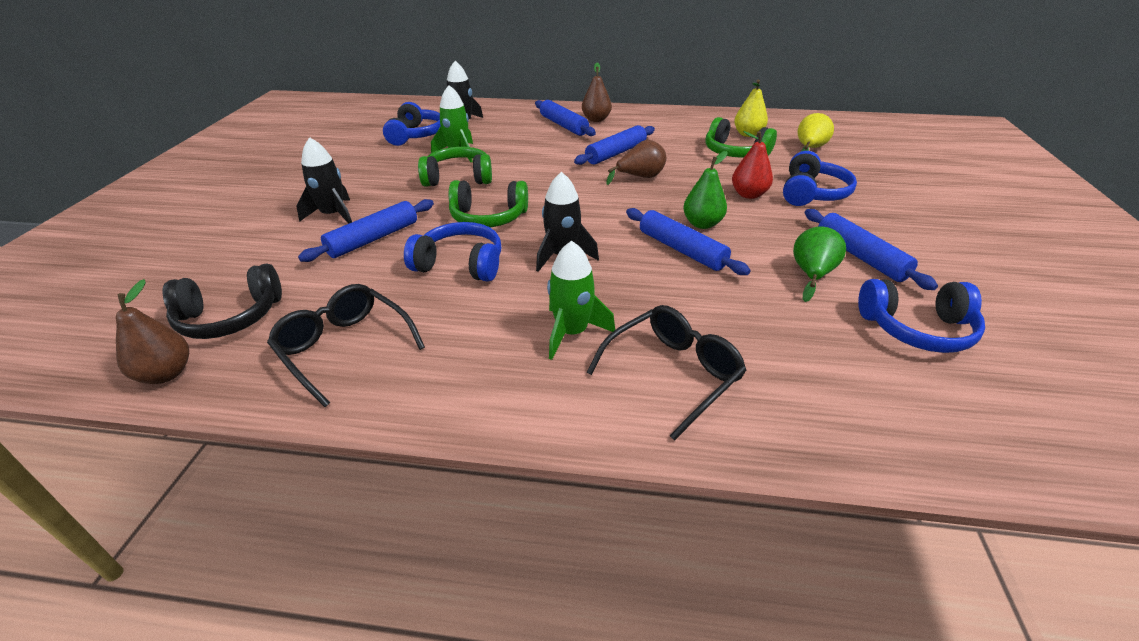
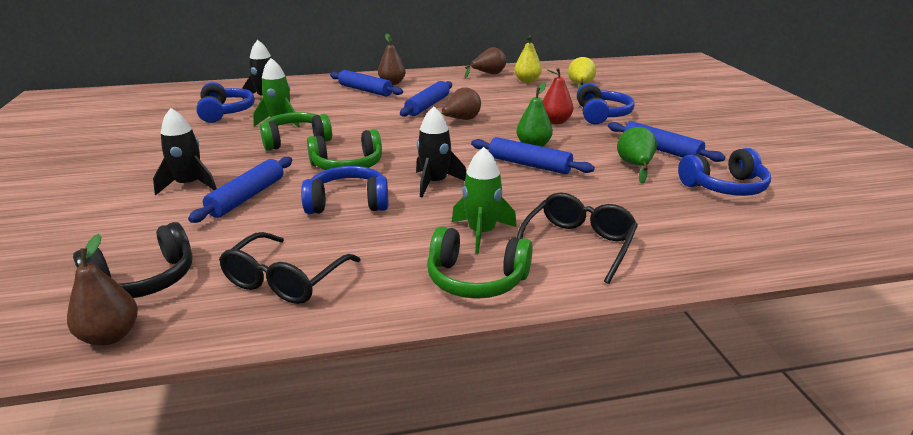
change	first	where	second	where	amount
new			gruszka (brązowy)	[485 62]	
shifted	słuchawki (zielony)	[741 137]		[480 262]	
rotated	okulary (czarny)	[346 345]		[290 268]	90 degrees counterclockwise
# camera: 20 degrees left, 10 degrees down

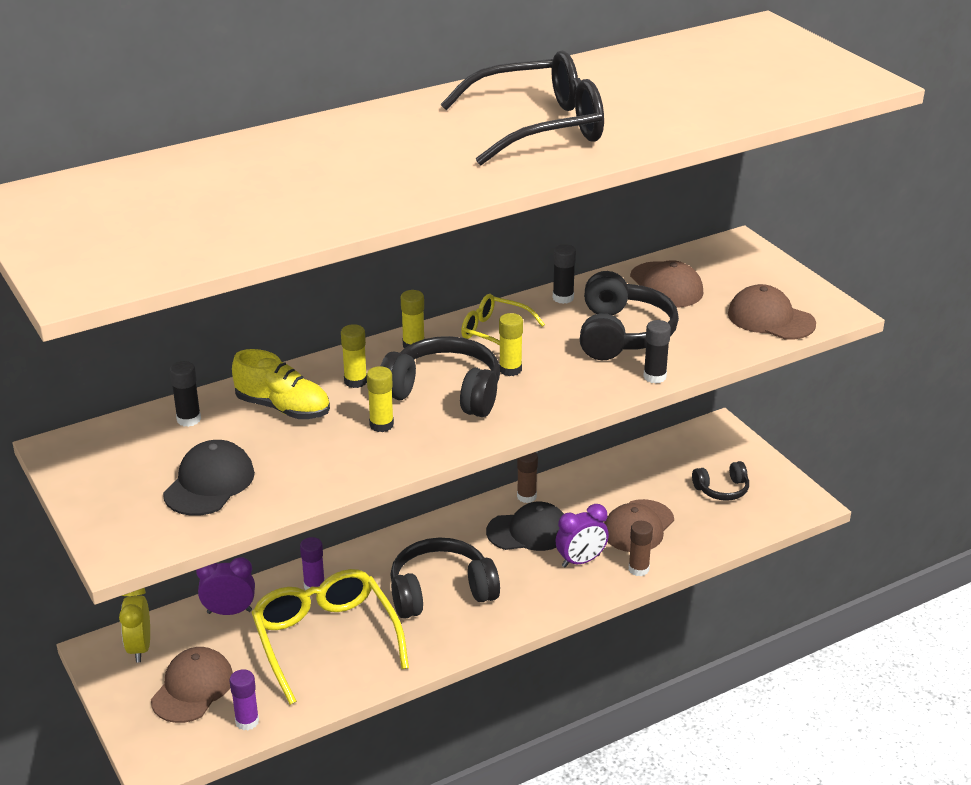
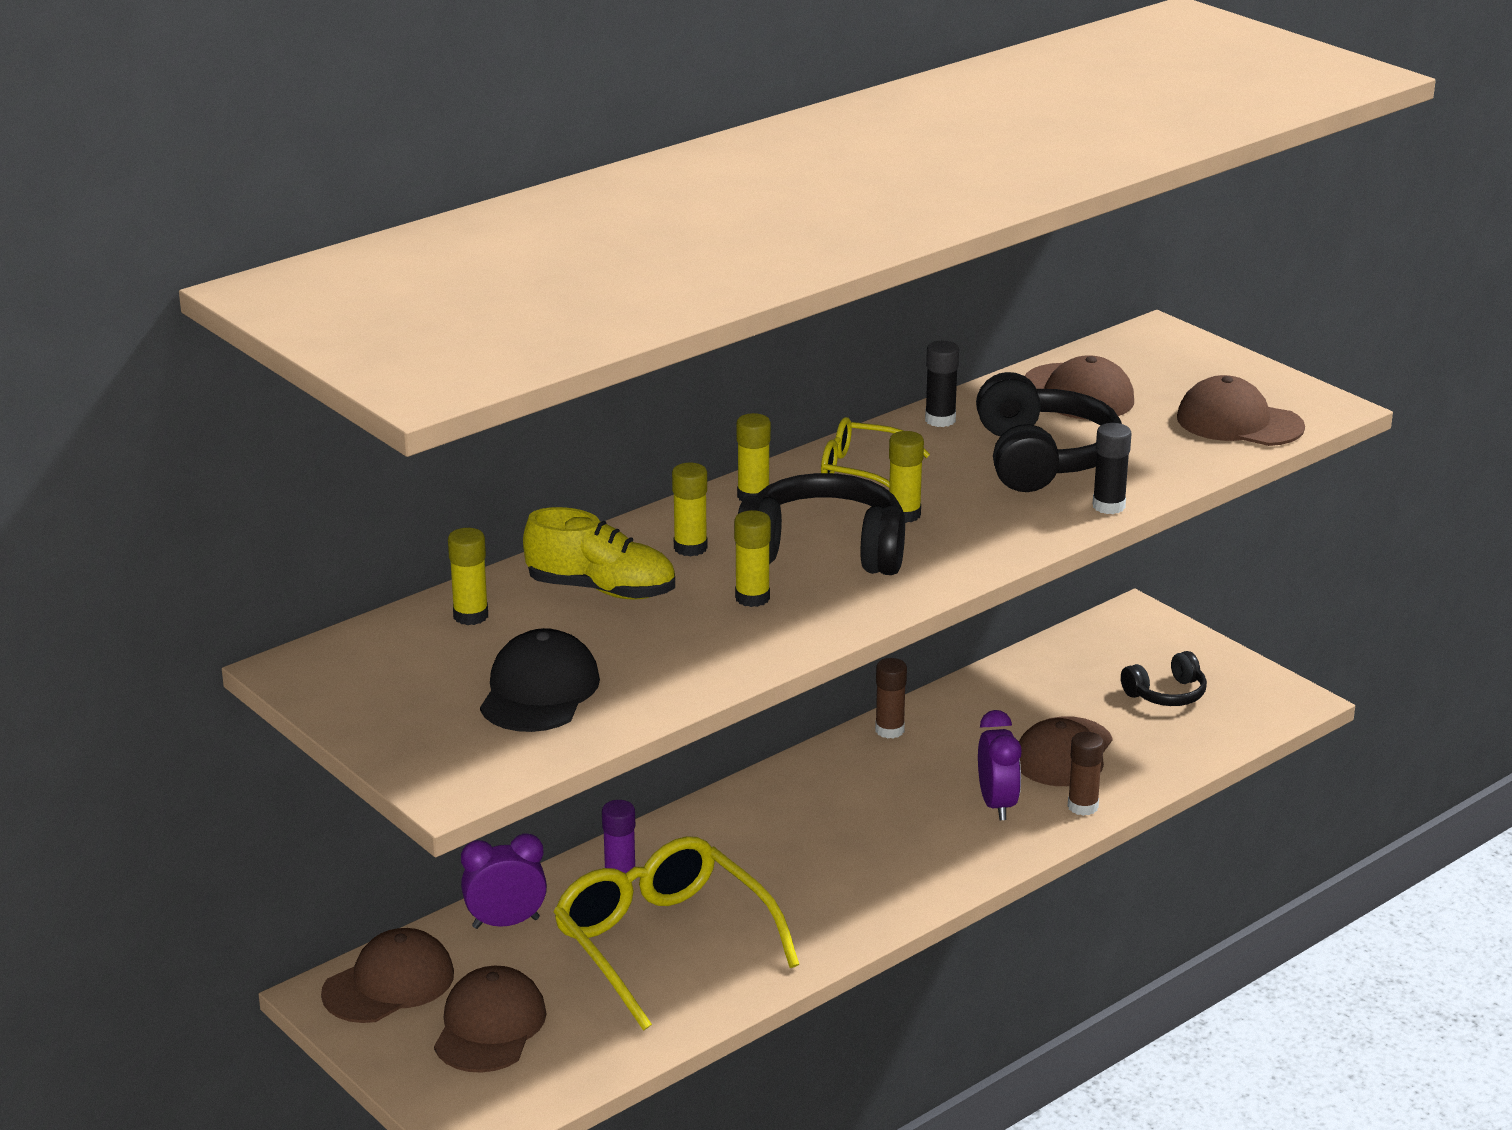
change	first	where	second	where	amount
gone	klej w sztyfcie (fioletowy)	[244 699]			
gone	słuchawki (czarny)	[445 578]			
gone	okulary (czarny)	[522 108]			
gone	czapka (czarny)	[525 526]			
swapped	budzik (żółty)	[134 625]	czapka (brązowy)	[387 975]	
repainted	klej w sztyfcie (czarny)	[185 394]	klej w sztyfcie (żółty)	[468 576]	
rotated	budzik (fioletowy)	[582 536]		[1000 765]	60 degrees counterclockwise
# camera: 10 degrees left, 5 degrees down

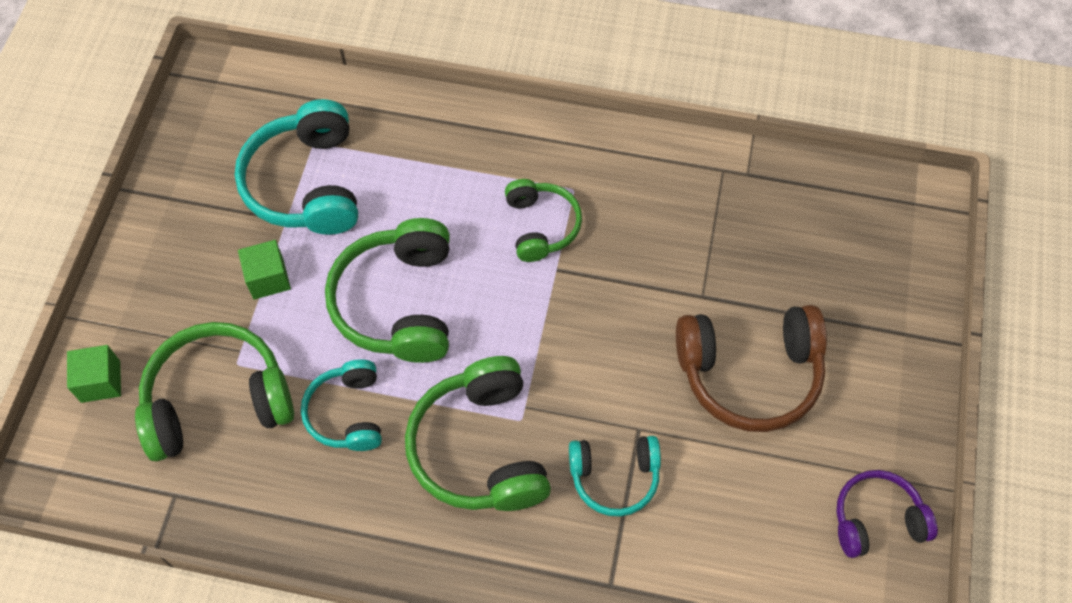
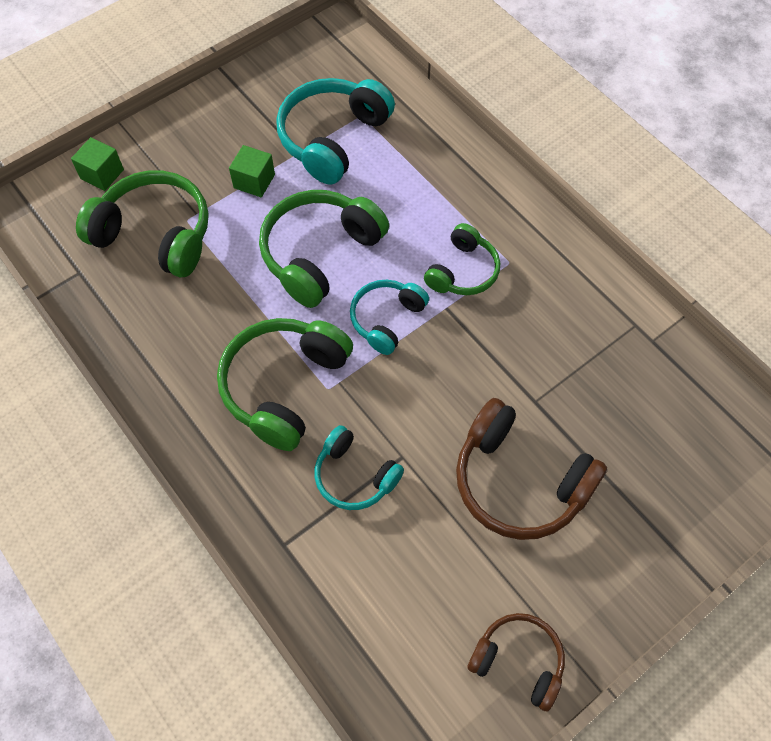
change	first	where	second	where	amount
shifted	słuchawki (turkusowy)	[341 405]		[389 317]	
repainted	słuchawki (fioletowy)	[887 514]	słuchawki (brązowy)	[516 662]	
# camera: 40 degrees right, 0 degrees up

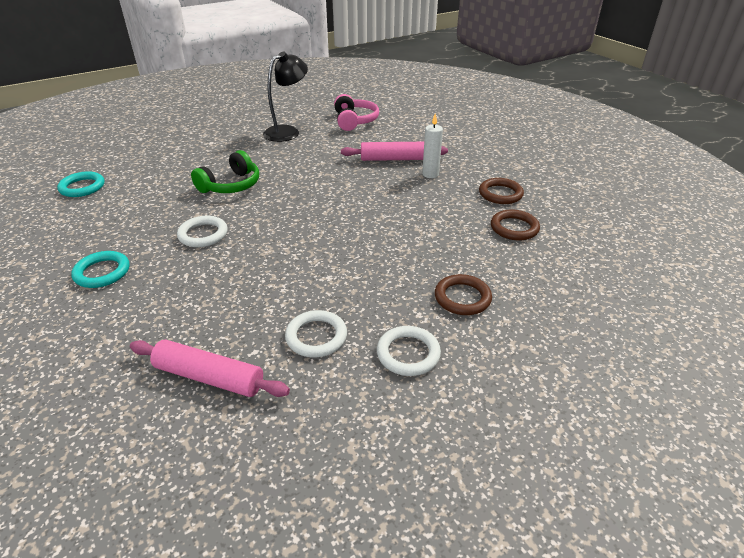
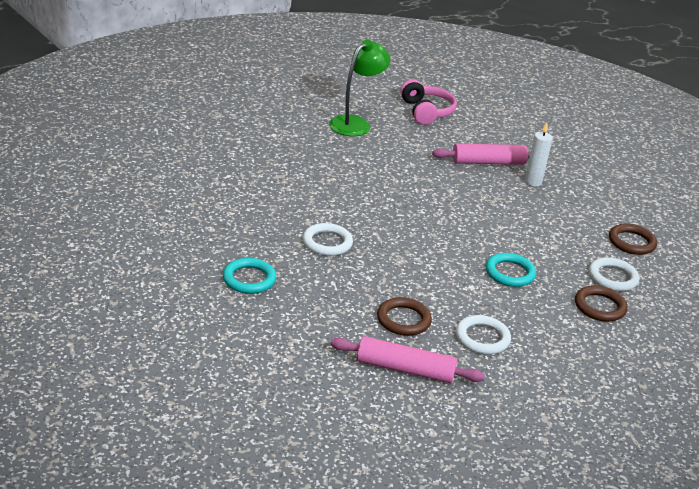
change	first	where	second	where	amount
gone	słuchawki (zielony)	[225 171]			
shifted	pierścień (turkusowy)	[80 184]		[510 270]	
shifted	pierścień (biały)	[409 351]		[614 274]	
shifted	pierścień (brązowy)	[501 191]		[404 316]	
repainted	lampka (czarny)	[285 97]	lampka (zielony)	[360 88]	
# camera: 10 degrees left, 5 degrees down

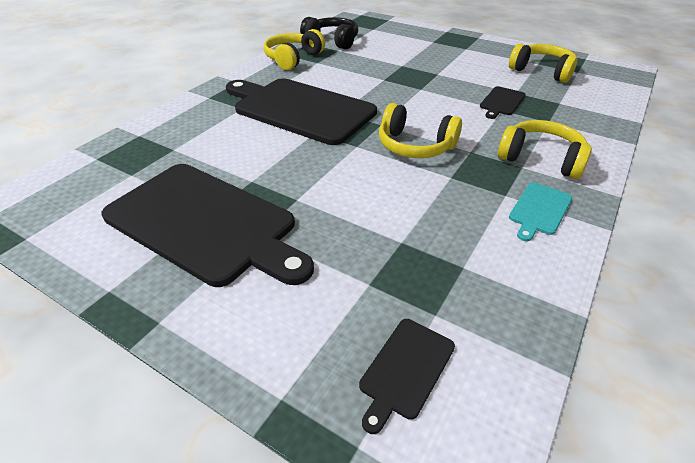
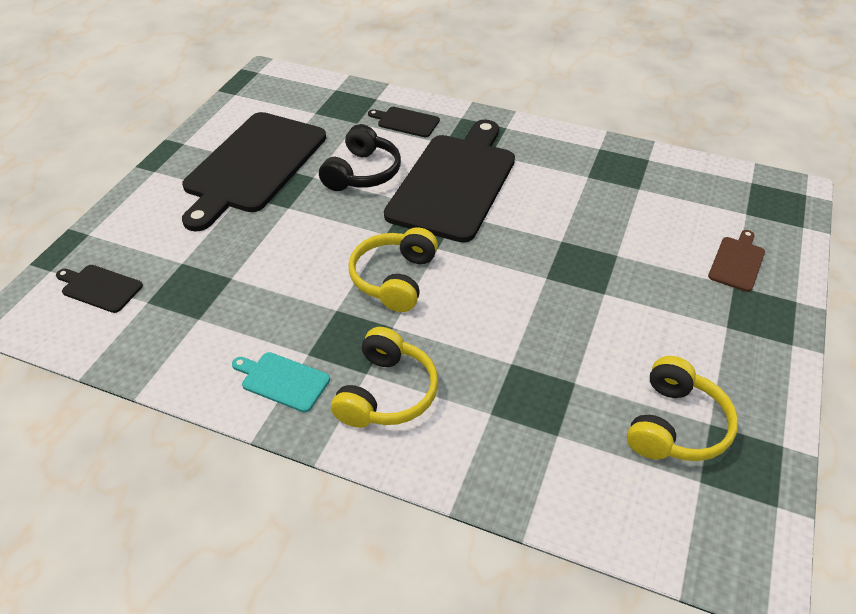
change	first	where	second	where	amount
gone	słuchawki (żółty)	[294 49]			
new			deska do krojenia (brązowy)	[736 261]	
shifted	słuchawki (czarny)	[329 33]		[360 157]	
shifted	deska do krojenia (czarny)	[503 102]		[404 122]	
# camera: 80 degrees right, 5 degrees up

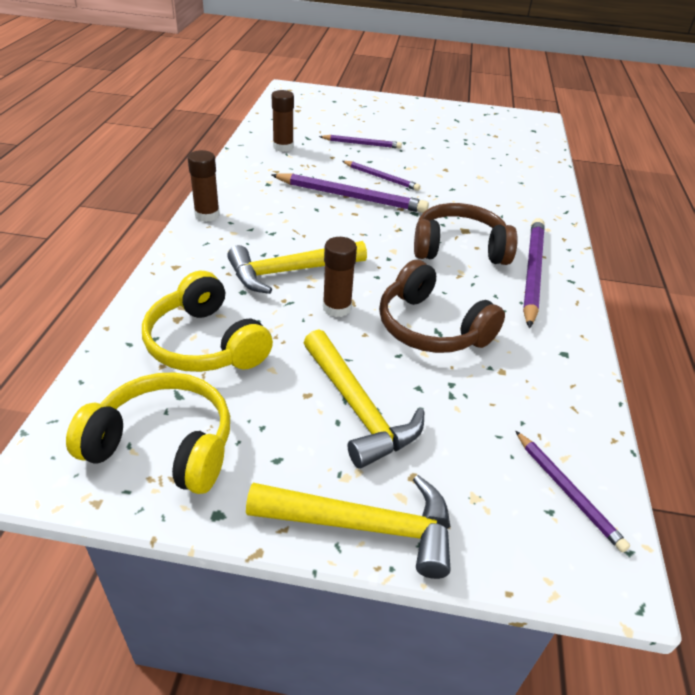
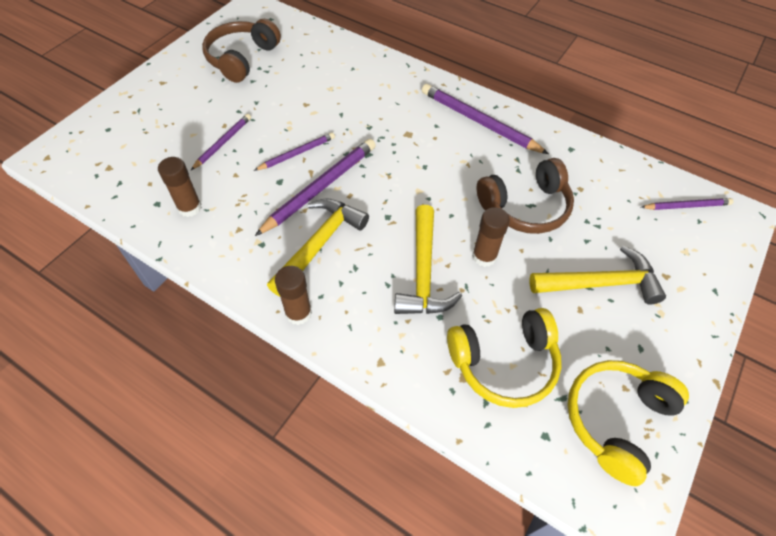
change	first	where	second	where	amount
shifted	młotek (żółty)	[348 527]		[318 247]	
shifted	słuchawki (brązowy)	[466 234]		[241 51]	
# camera: 65 degrees left, 15 degrees up

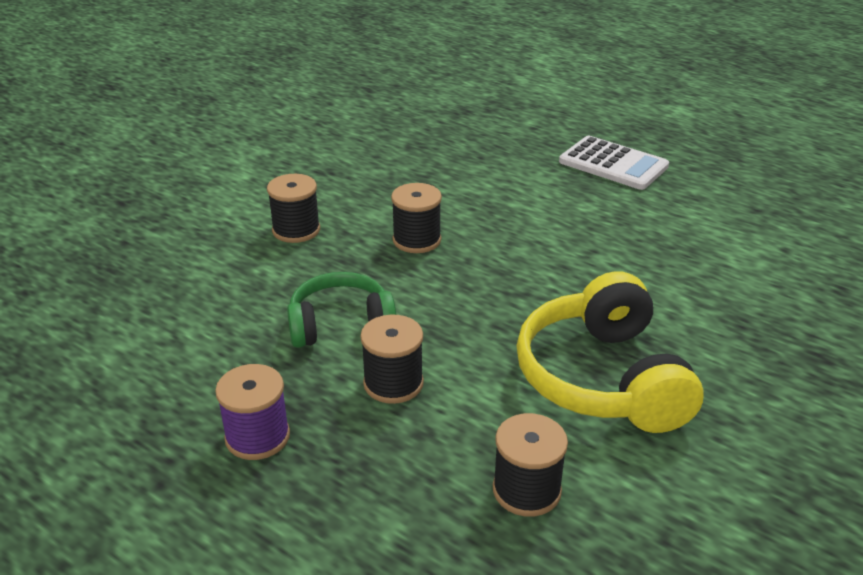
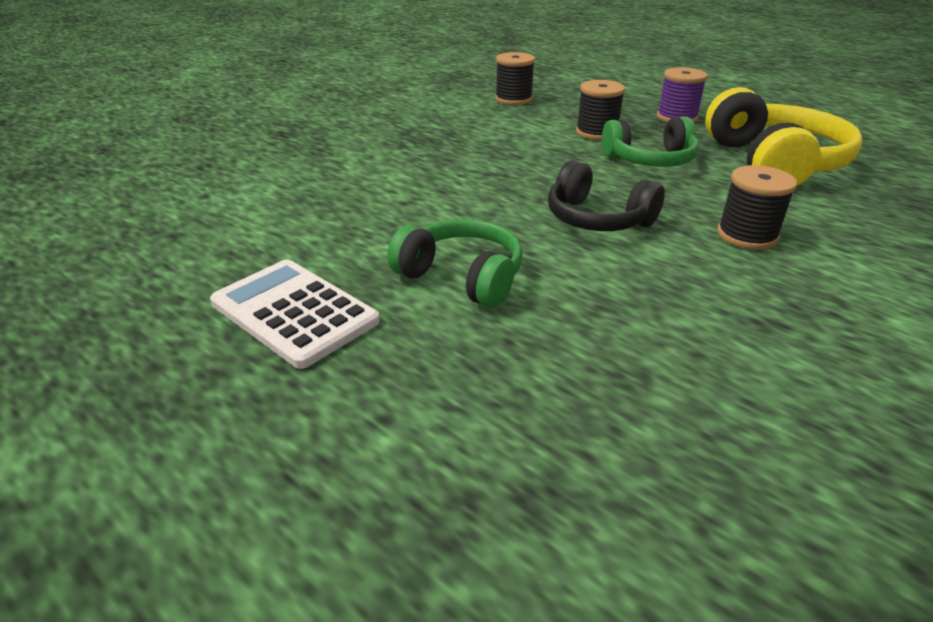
change	first	where	second	where	amount
new			słuchawki (zielony)	[455 263]	
shifted	słuchawki (żółty)	[610 352]		[784 136]	
swapped	szpulka (czarny)	[416 218]	słuchawki (czarny)	[606 195]	
# camera: 175 degrees left, 0 degrees up

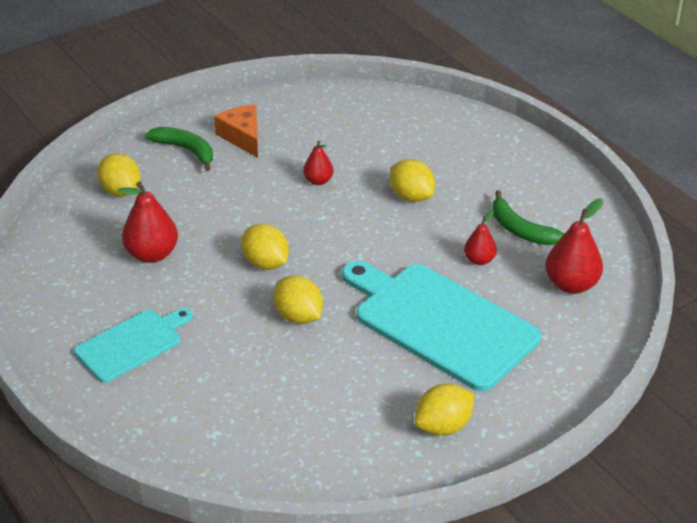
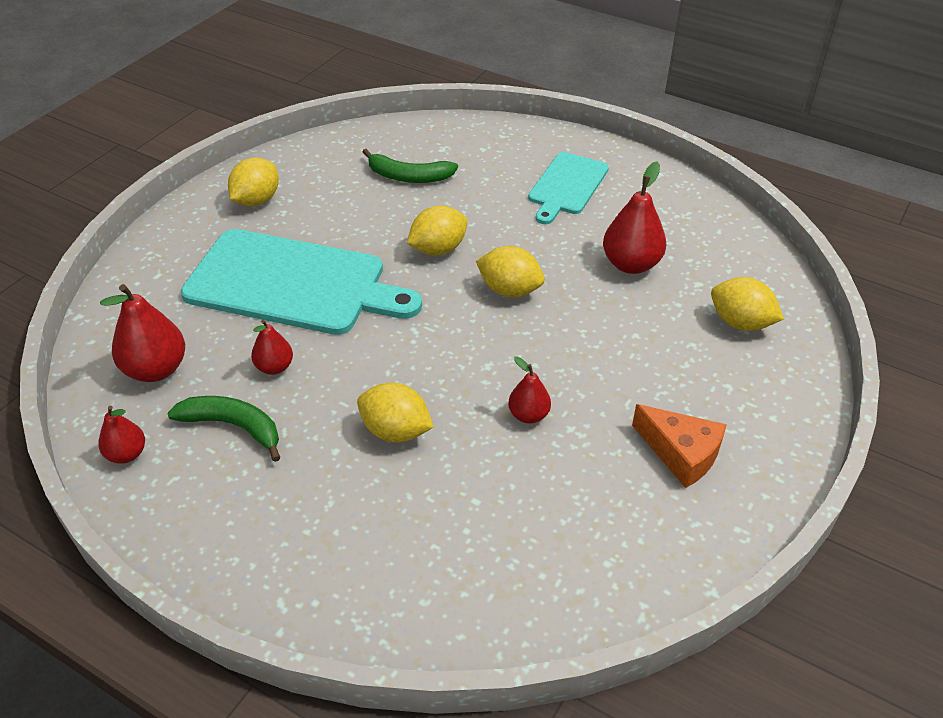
change	first	where	second	where	amount
new			gruszka (czerwony)	[121 435]	
shifted	banan (zielony)	[179 149]		[410 166]	
rotated	cytryna (żółty)	[298 299]		[437 231]	60 degrees counterclockwise
# camera: 155 degrees right, 5 degrees up

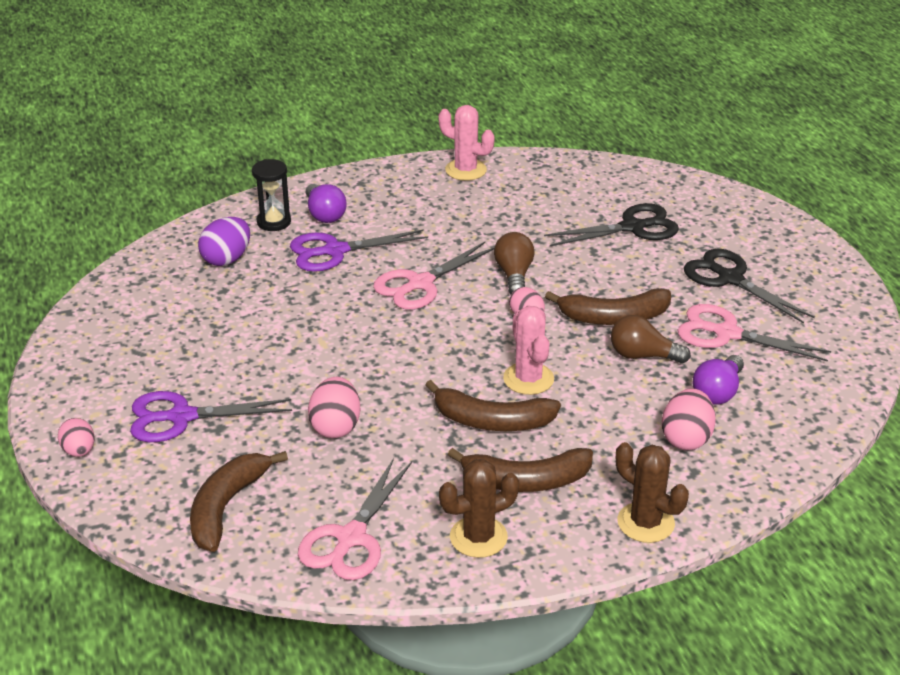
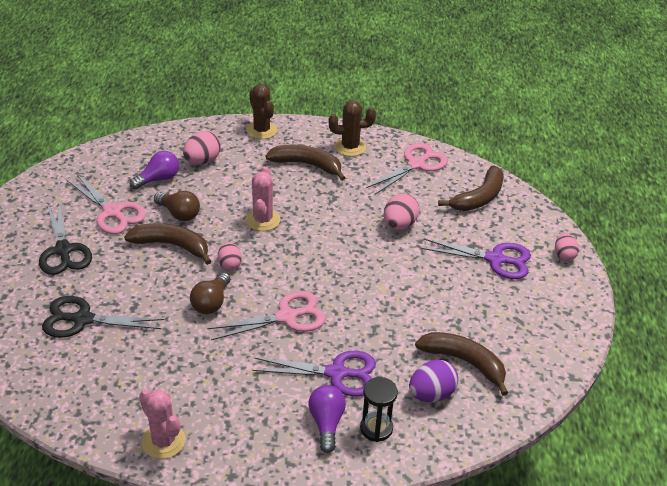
change	first	where	second	where	amount
shifted	banan (brązowy)	[493 405]		[461 364]	
# camera: 160 degrees left, 5 degrees up

